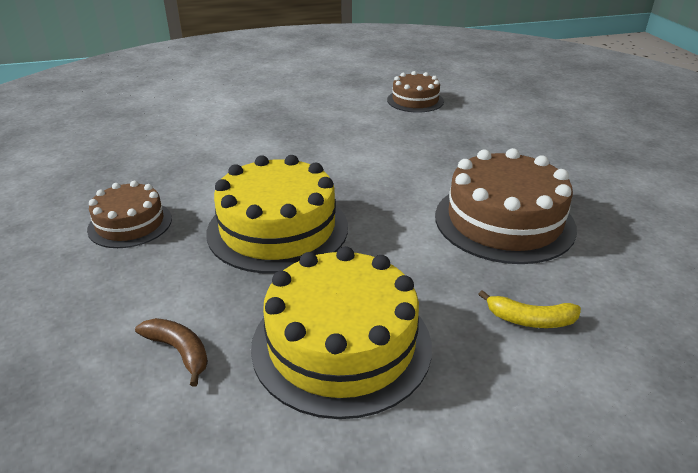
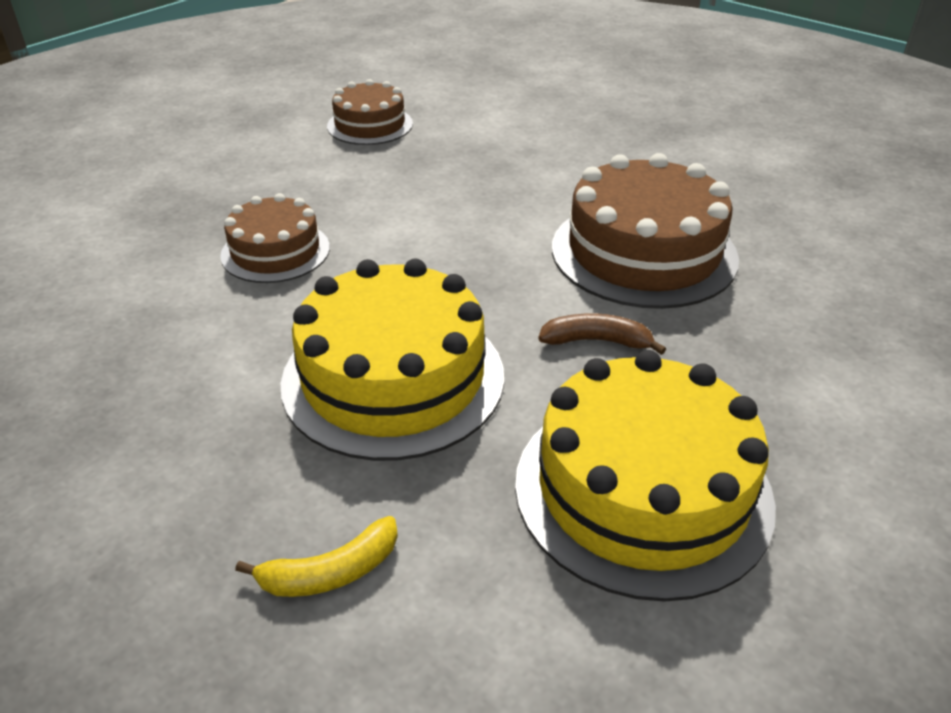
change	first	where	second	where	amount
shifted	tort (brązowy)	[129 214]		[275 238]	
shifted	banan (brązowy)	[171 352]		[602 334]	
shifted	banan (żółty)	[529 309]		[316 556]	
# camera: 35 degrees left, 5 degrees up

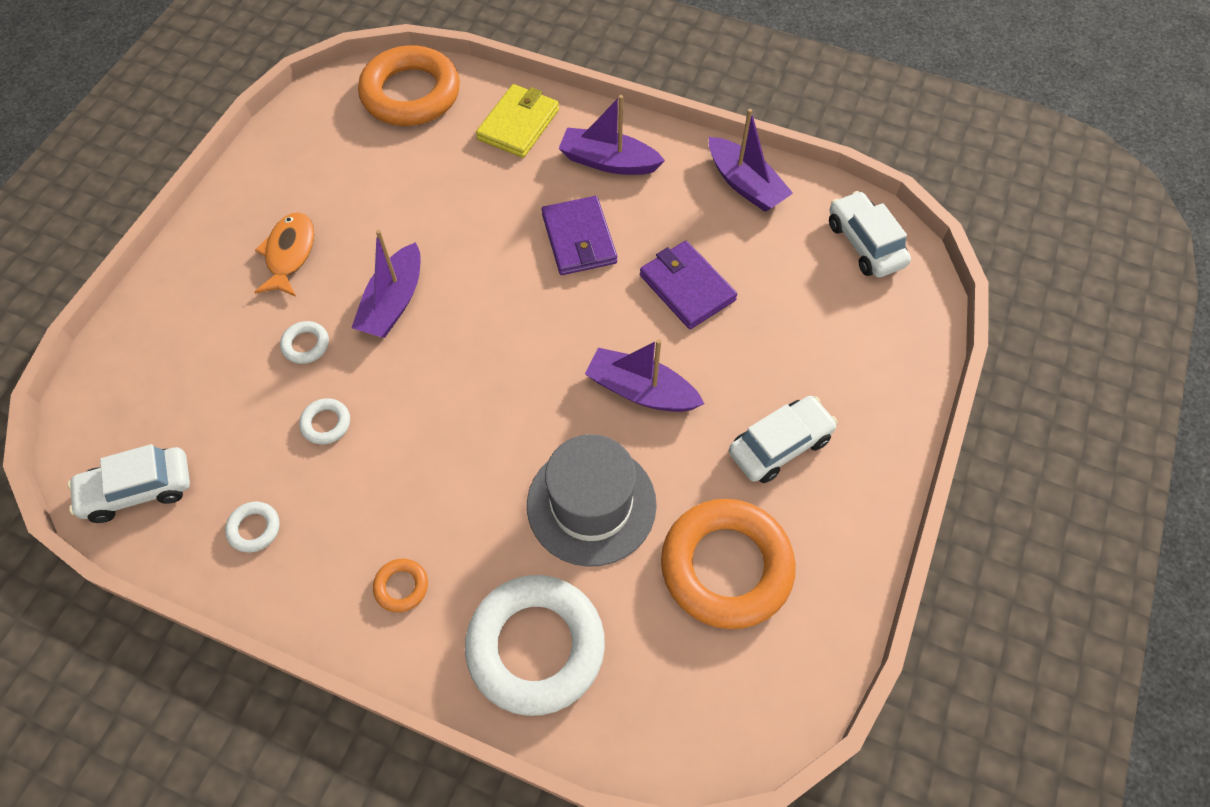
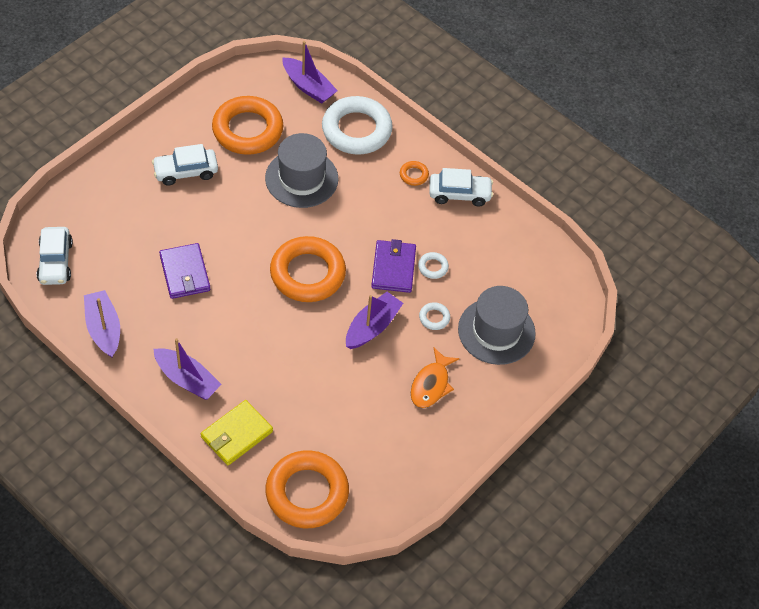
change	first	where	second	where	amount
gone	pierścień (biały)	[252 527]			
new			pierścień (pomarańczowy)	[308 269]	
new			kapelusz (szary)	[497 325]	
shifted	samochód (biały)	[128 483]		[461 187]	
shifted	portfel (fioletowy)	[579 235]		[393 266]	
shifted	łódka (fioletowy)	[645 375]		[310 72]	
# camera: 165 degrees left, 5 degrees down

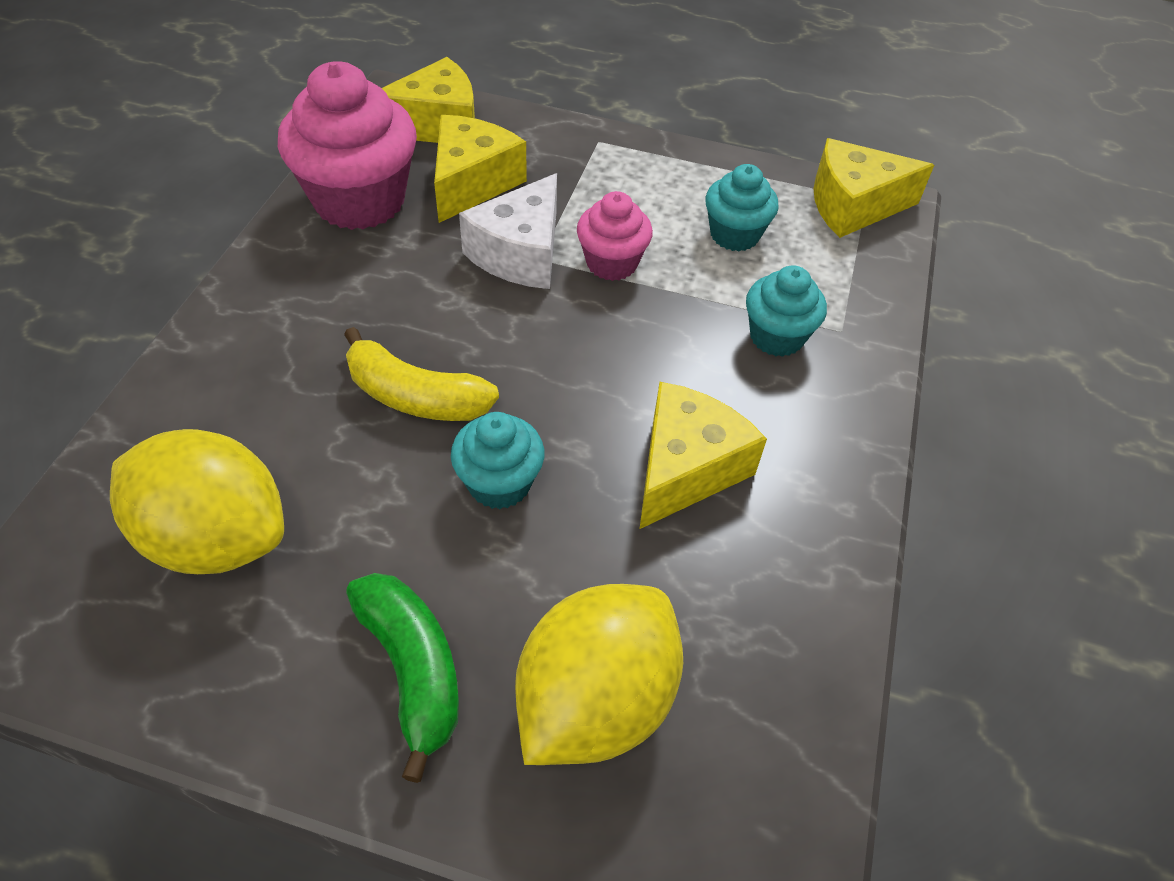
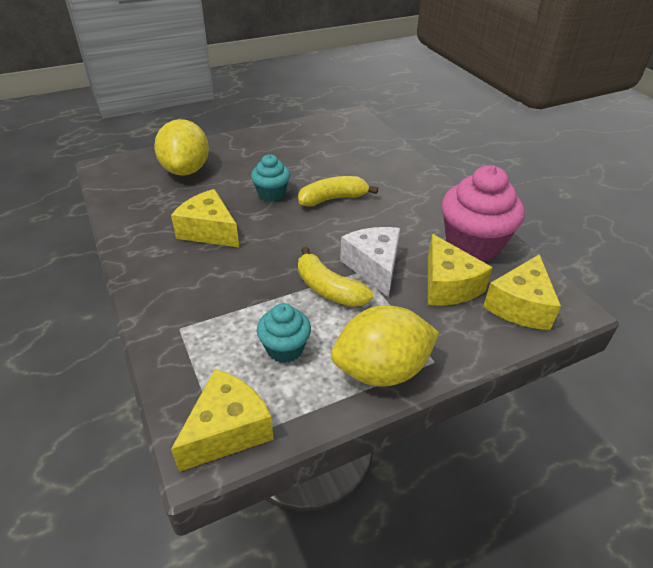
change	first	where	second	where	amount
gone	banan (zielony)	[402 678]			
gone	muffinka (turkusowy)	[786 311]			
shifted	cytryna (żółty)	[197 501]		[385 345]	
swapped	muffinka (różowy)	[615 236]	banan (żółty)	[335 277]	
rotated	ser (żółty)	[703 455]		[205 218]	135 degrees clockwise
# camera: 140 degrees right, 10 degrees down

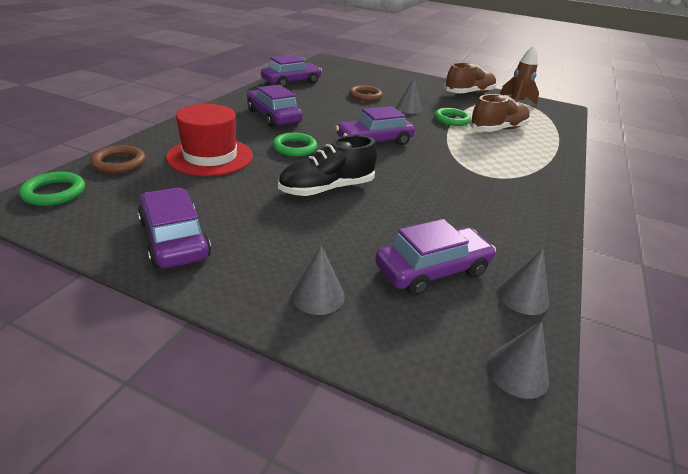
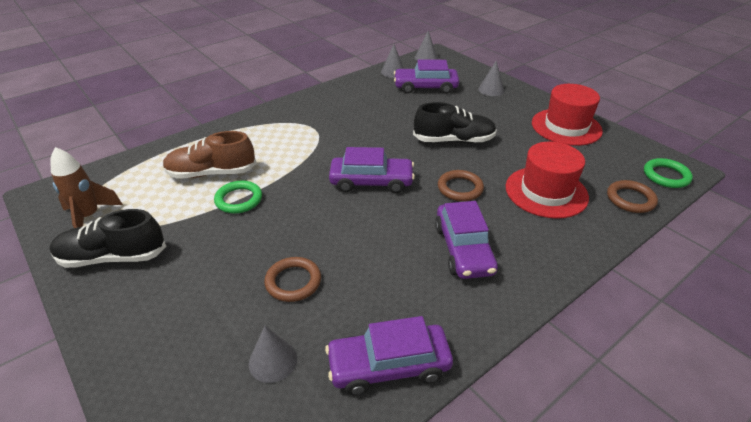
change	first	where	second	where	amount
shifted	stożek (szary)	[409 96]		[273 354]	
swapped	samochód (fioletowy)	[174 228]	kapelusz (czerwony)	[567 115]	
repainted	pierścień (zielony)	[294 145]	pierścień (brązowy)	[461 185]	
repainted	but (brązowy)	[470 78]	but (czarny)	[108 238]	
# camera: 150 degrees left, 5 degrees up

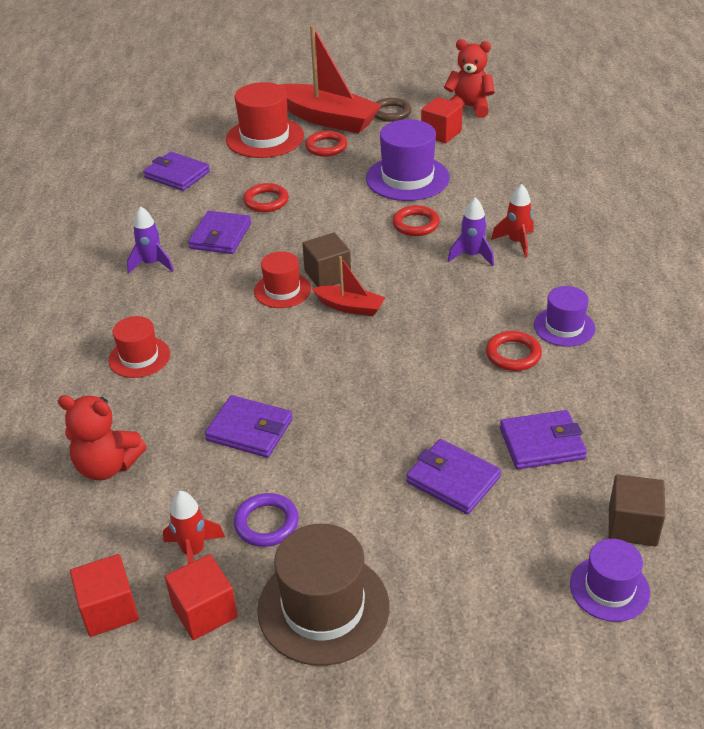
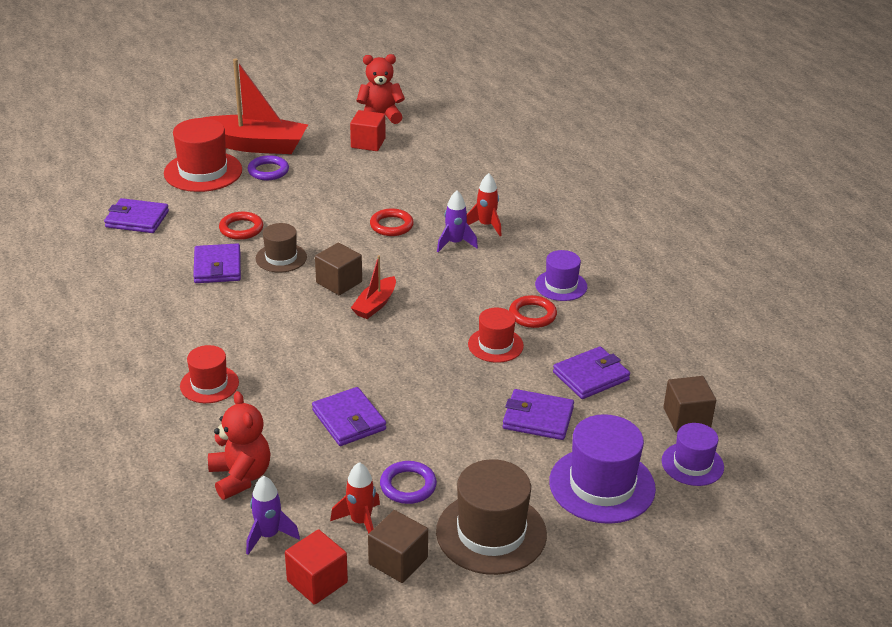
change	first	where	second	where	amount
gone	pierścień (brązowy)	[393 110]			
new			kapelusz (brązowy)	[281 248]	
shifted	rakieta (fioletowy)	[150 240]		[273 515]	
shifted	kapelusz (czerwony)	[282 279]		[496 335]	
shifted	kapelusz (fioletowy)	[408 160]		[602 469]	
repainted	sześcian (czerwony)	[201 597]	sześcian (brązowy)	[398 546]	
repainted	pierścień (czerwony)	[326 144]	pierścień (fioletowy)	[268 167]	
rotated	miś (czerwony)	[102 437]		[239 445]	105 degrees counterclockwise
rotated	portfel (fioletowy)	[249 426]		[349 416]	60 degrees clockwise
rotated	łódka (czerwony)	[348 286]		[373 287]	120 degrees clockwise
# camera: 25 degrees left, 5 degrees down

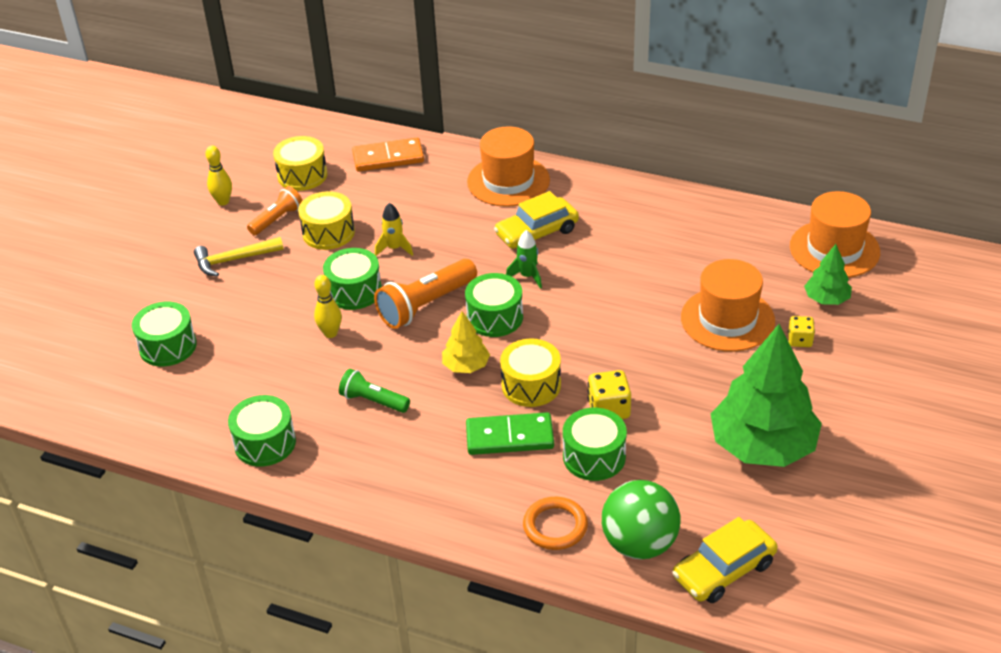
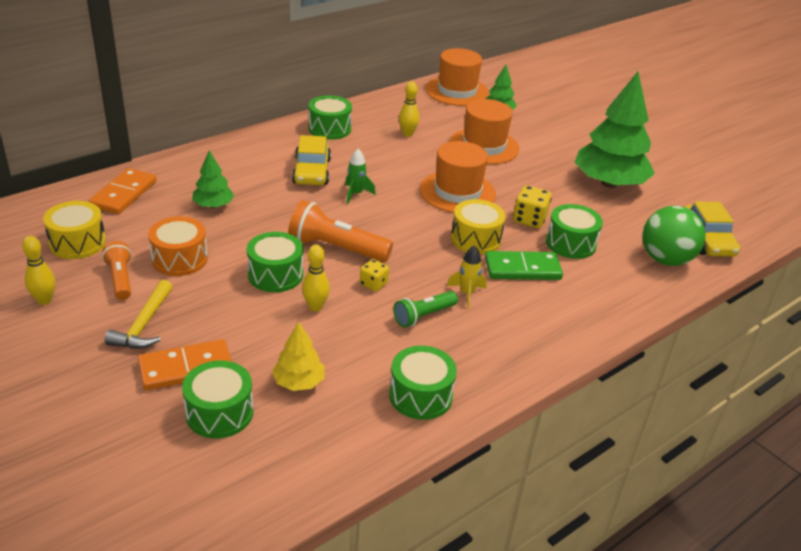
change	first	where	second	where	amount
gone	pierścień (pomarańczowy)	[555 523]			
new			kostka domina (pomarańczowy)	[185 364]	
new			drzewko (zielony)	[213 179]	
new			kręgiel (żółty)	[409 109]	
shifted	rakieta (żółty)	[394 229]		[467 276]	
shifted	drzewko (żółty)	[466 342]		[298 356]	
shifted	bęben (zielony)	[494 305]		[330 117]	
shifted	kapelusz (pomarańczowy)	[508 166]		[457 177]	
shifted	kostka do gry (żółty)	[801 331]		[374 275]	
repainted	bęben (żółty)	[326 220]	bęben (pomarańczowy)	[178 246]	
rotated	latarka (pomarańczowy)	[425 294]		[340 231]	120 degrees clockwise
rotated	kostka domina (zielony)	[510 433]		[524 265]	60 degrees clockwise
# camera: 65 degrees left, 5 degrees down

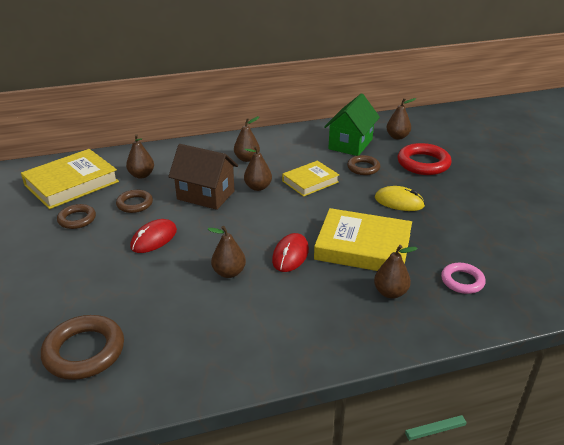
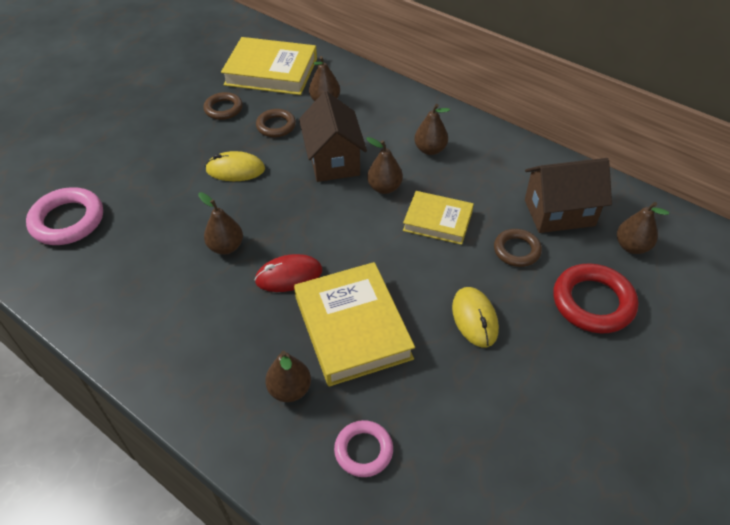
change	first	where	second	where	amount
repainted	pierścień (brązowy)	[82 347]	pierścień (różowy)	[64 216]	
repainted	myszka (czerwony)	[153 236]	myszka (żółty)	[235 166]	
repainted	domek (zielony)	[352 125]	domek (brązowy)	[568 195]	
# camera: 55 degrees right, 15 degrees up

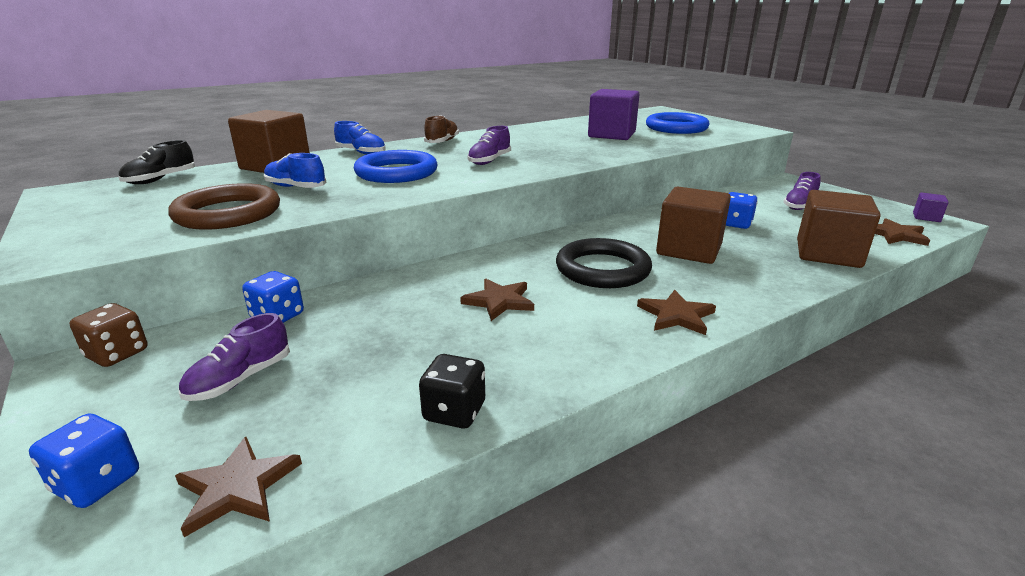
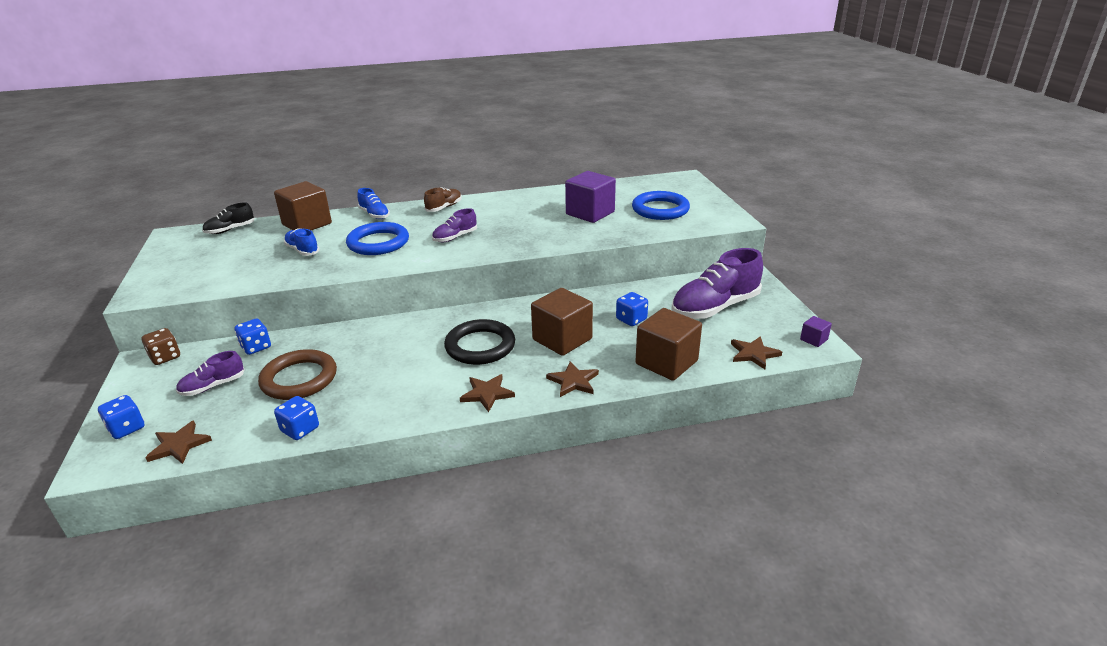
change	first	where	second	where	amount
shifted	pierścień (brązowy)	[224 206]		[297 374]	
shifted	gwiazda (brązowy)	[497 300]		[572 379]	
repainted	kostka do gry (czarny)	[452 391]	kostka do gry (niebieski)	[296 418]	
scaled	but (fioletowy)	[802 191]		[717 283]	x1.96
# camera: 20 degrees right, 5 degrees up

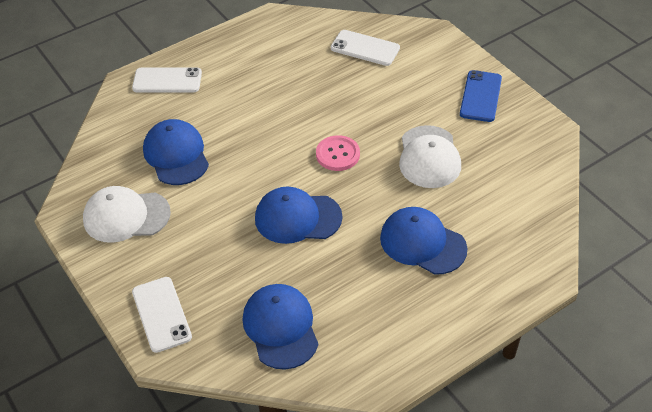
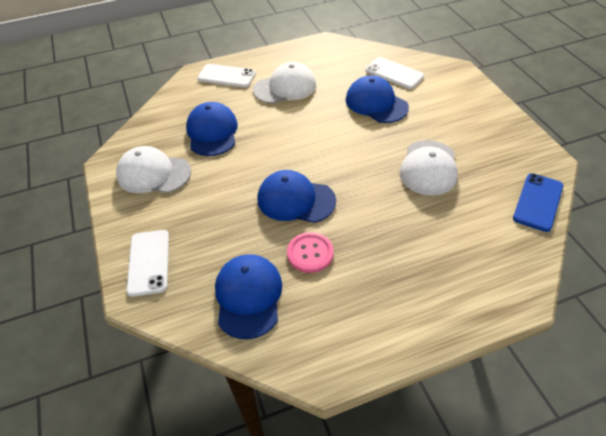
change	first	where	second	where	amount
new			czapka (biały)	[284 83]	
shifted	guzik (różowy)	[338 153]		[310 252]	
shifted	czapka (niebieski)	[423 241]		[377 99]	
shifted	telefon (niebieski)	[481 96]		[538 202]	
# camera: 15 degrees right, 0 degrees up

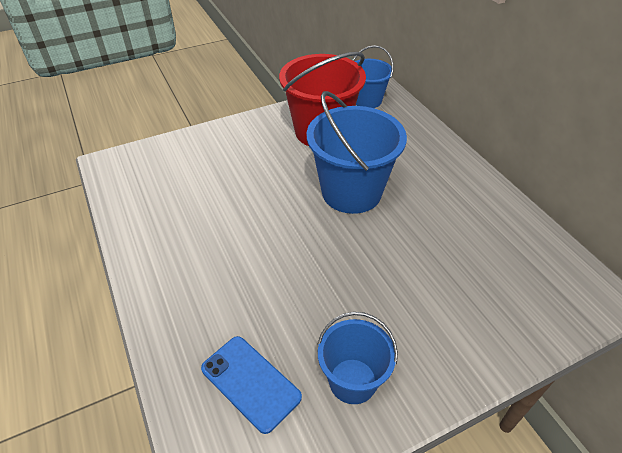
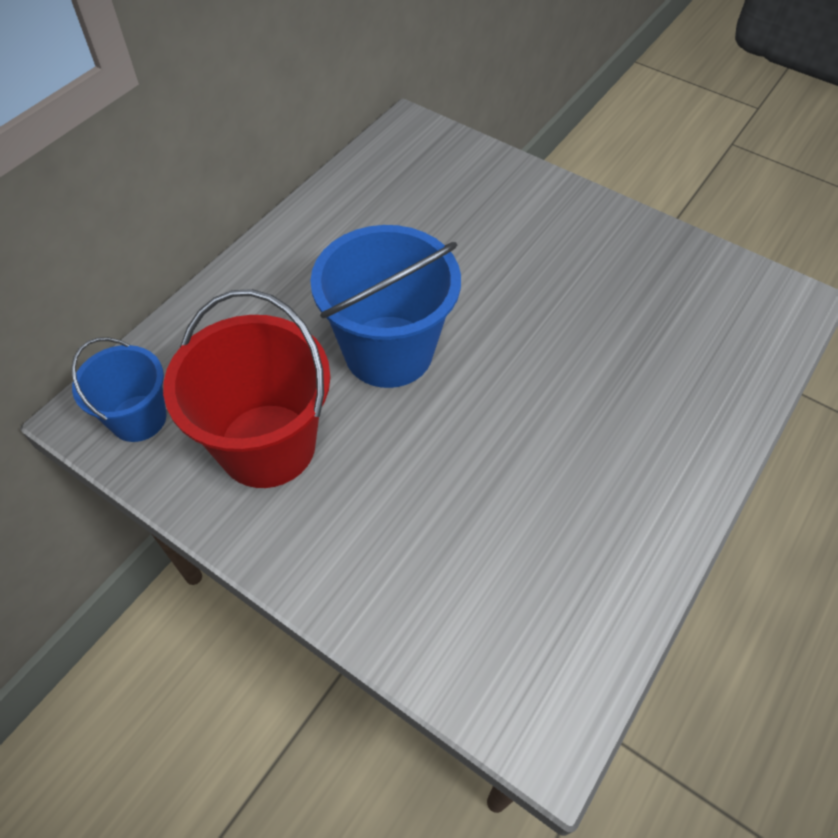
change	first	where	second	where	amount
gone	telefon (niebieski)	[251 385]			
gone	wiadro (niebieski)	[357 358]			
# camera: 120 degrees left, 10 degrees up

